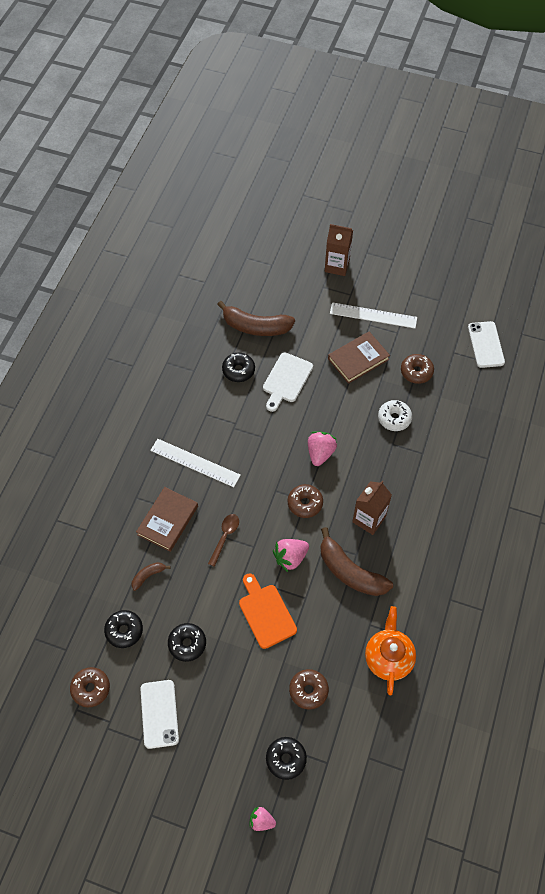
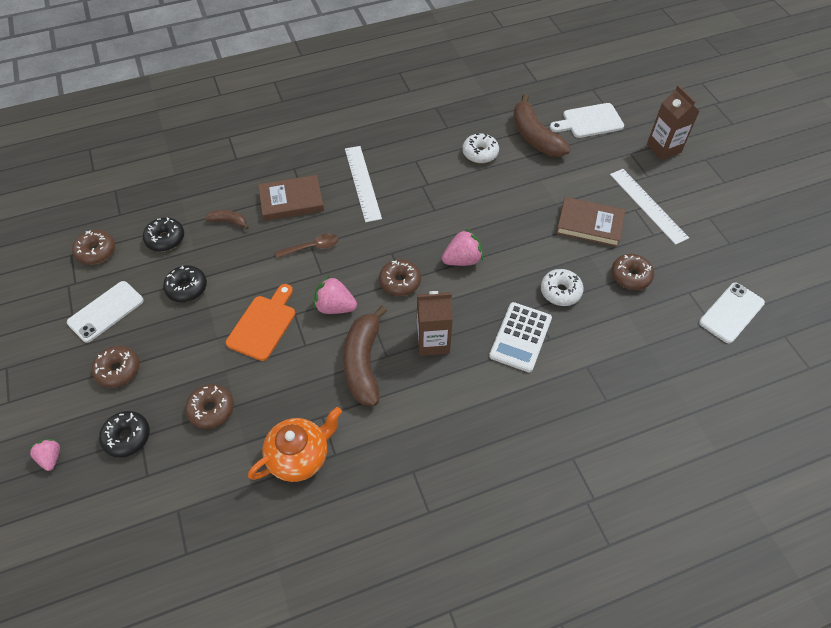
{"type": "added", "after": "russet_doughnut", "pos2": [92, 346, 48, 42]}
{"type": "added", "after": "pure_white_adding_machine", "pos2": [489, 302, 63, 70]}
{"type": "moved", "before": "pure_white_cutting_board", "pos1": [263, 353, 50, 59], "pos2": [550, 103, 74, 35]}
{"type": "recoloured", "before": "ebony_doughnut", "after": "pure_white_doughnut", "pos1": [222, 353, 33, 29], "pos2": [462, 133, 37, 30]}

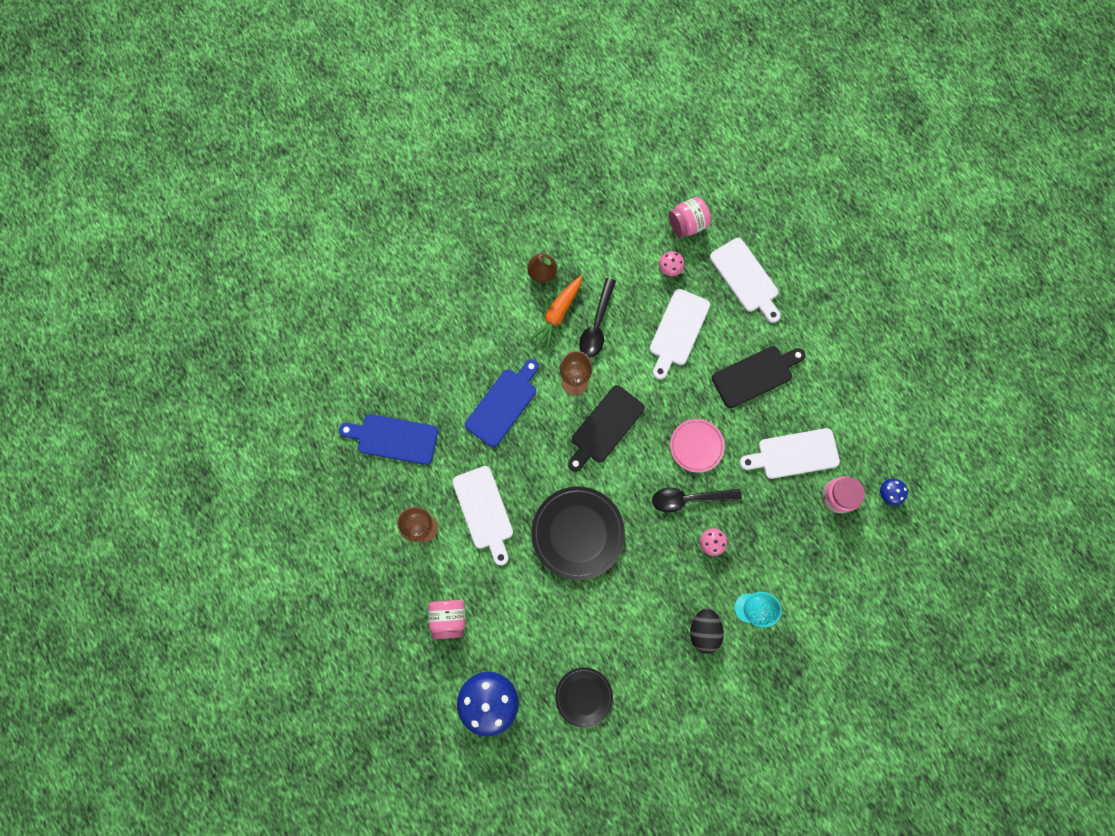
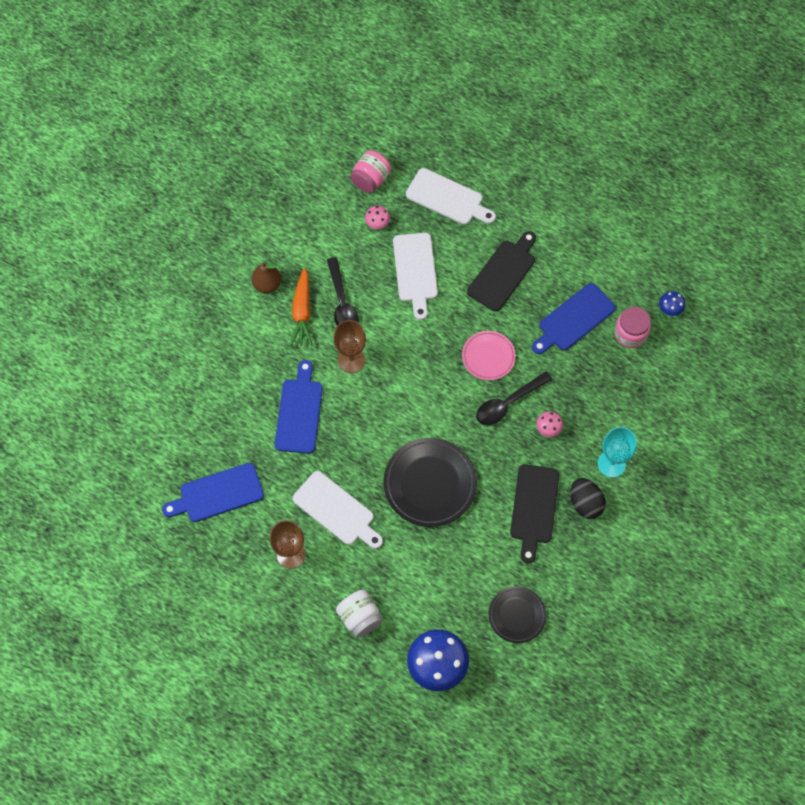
{"type": "moved", "before": "ebony_cutting_board", "pos1": [568, 385, 77, 87], "pos2": [510, 464, 49, 99]}
{"type": "recoloured", "before": "rosy_jam_jar", "after": "pure_white_jam_jar", "pos1": [428, 600, 38, 39], "pos2": [336, 590, 47, 48]}
{"type": "recoloured", "before": "pure_white_cutting_board", "after": "royal_blue_cutting_board", "pos1": [740, 428, 100, 51], "pos2": [532, 283, 84, 71]}

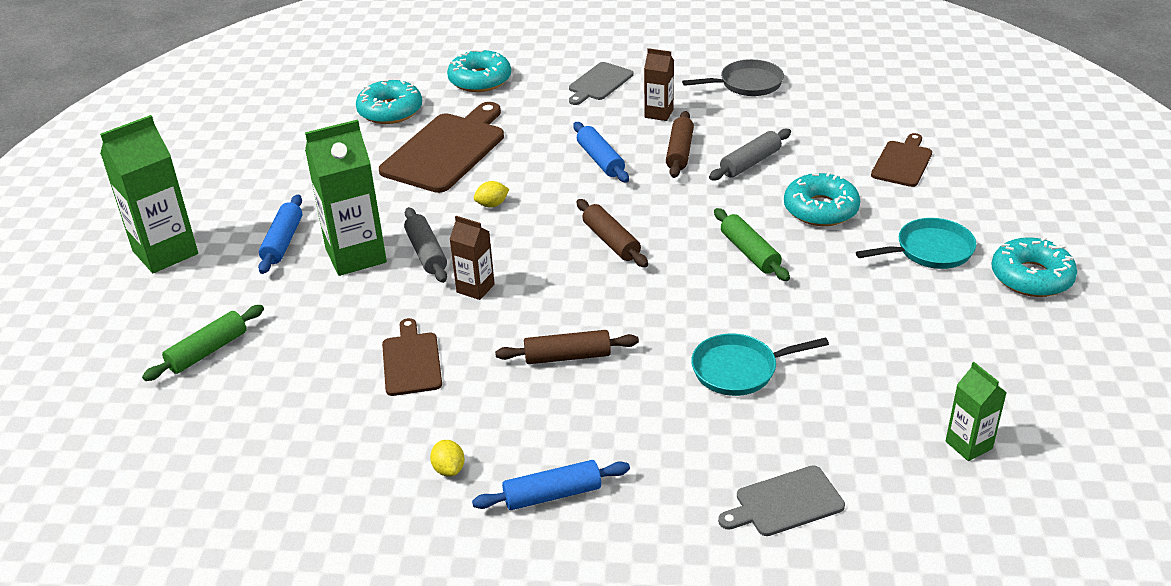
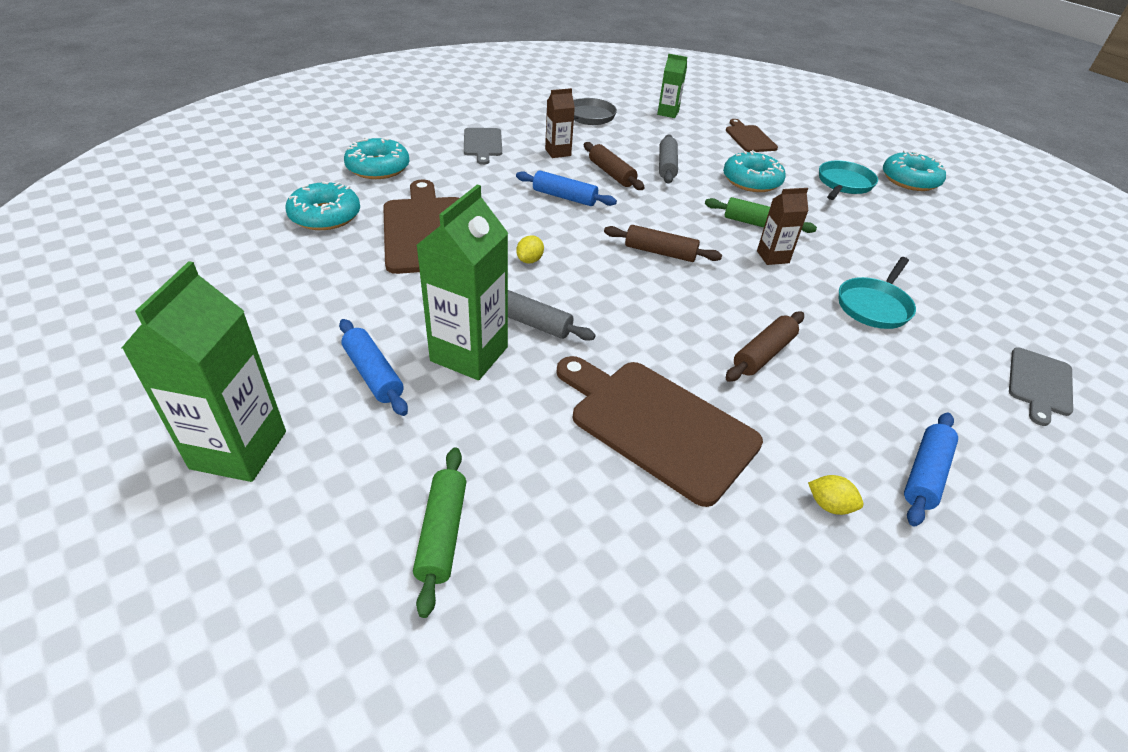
{"type": "moved", "before": "russet_carton", "pos1": [449, 216, 46, 84], "pos2": [757, 188, 51, 77]}
{"type": "moved", "before": "emerald_carton", "pos1": [945, 362, 62, 99], "pos2": [657, 54, 30, 64]}
{"type": "resized", "before": "russet_cutting_board", "pos1": [382, 318, 60, 78], "pos2": [556, 356, 207, 151], "scale": 1.79}

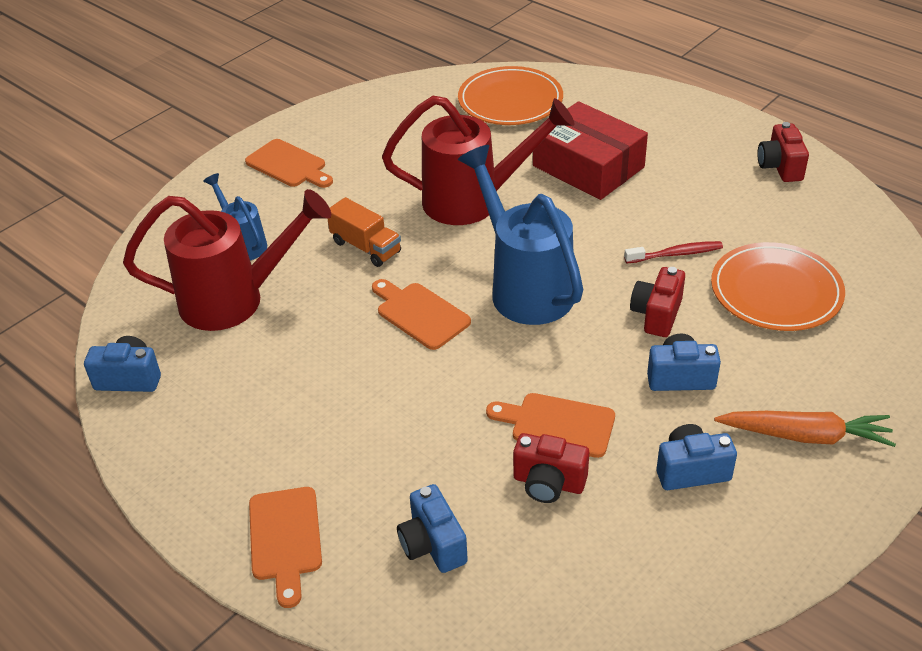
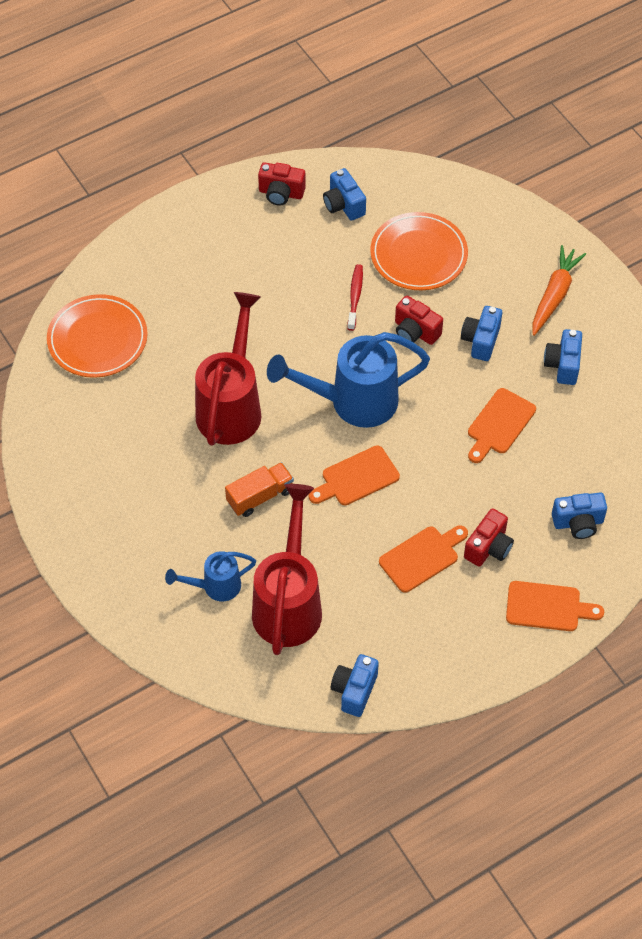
{"type": "removed", "before": "crimson_box", "pos1": [533, 101, 115, 99]}
{"type": "added", "after": "royal_blue_compact_camera", "pos2": [323, 168, 43, 53]}
{"type": "moved", "before": "orange-coloured_cutting_board", "pos1": [245, 139, 88, 49], "pos2": [379, 525, 89, 68]}
{"type": "moved", "before": "crimson_compact_camera", "pos1": [513, 433, 76, 70], "pos2": [464, 508, 50, 59]}

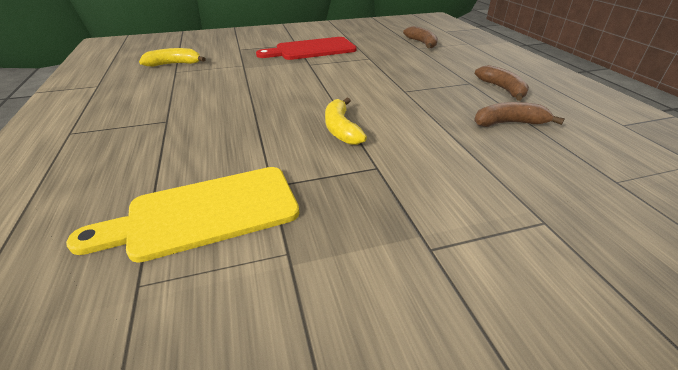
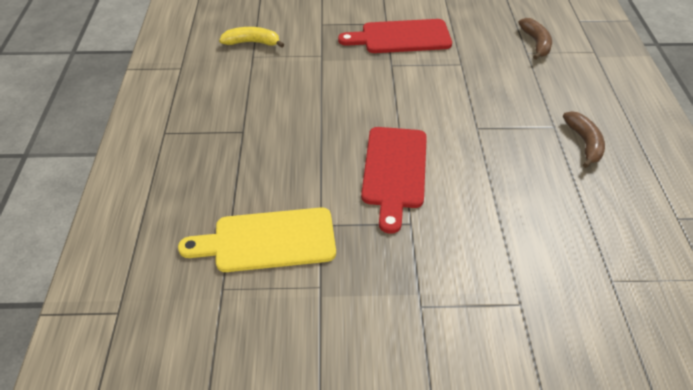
{"type": "removed", "before": "russet_banana_fruit", "pos1": [474, 102, 91, 25]}
{"type": "replaced", "before": "bright_yellow_banana_fruit", "after": "crimson_cutting_board", "pos1": [325, 98, 42, 47], "pos2": [361, 127, 66, 107]}

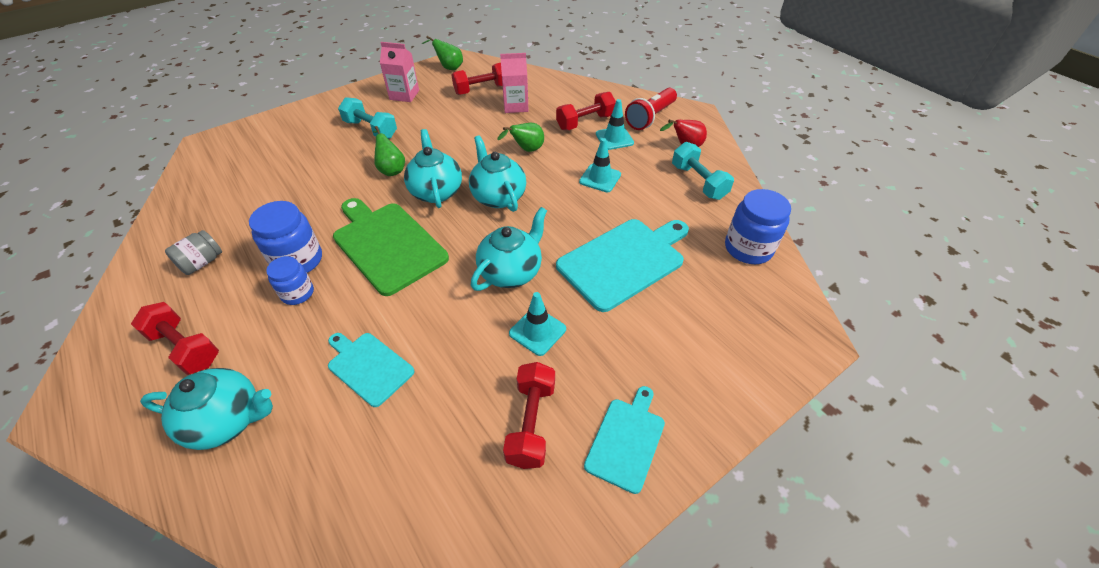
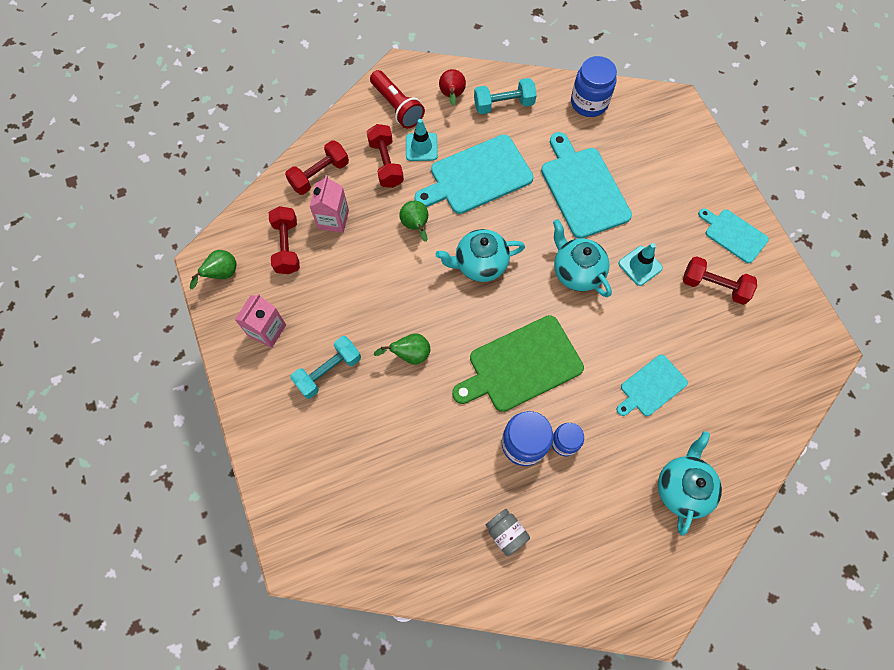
{"type": "removed", "before": "aqua_tea_pot", "pos1": [404, 129, 58, 79]}
{"type": "moved", "before": "crimson_hand_weight", "pos1": [131, 302, 88, 73], "pos2": [285, 140, 64, 55]}
{"type": "replaced", "before": "aqua_safety_cone", "after": "aqua_cutting_board", "pos1": [579, 138, 42, 54], "pos2": [414, 134, 120, 80]}

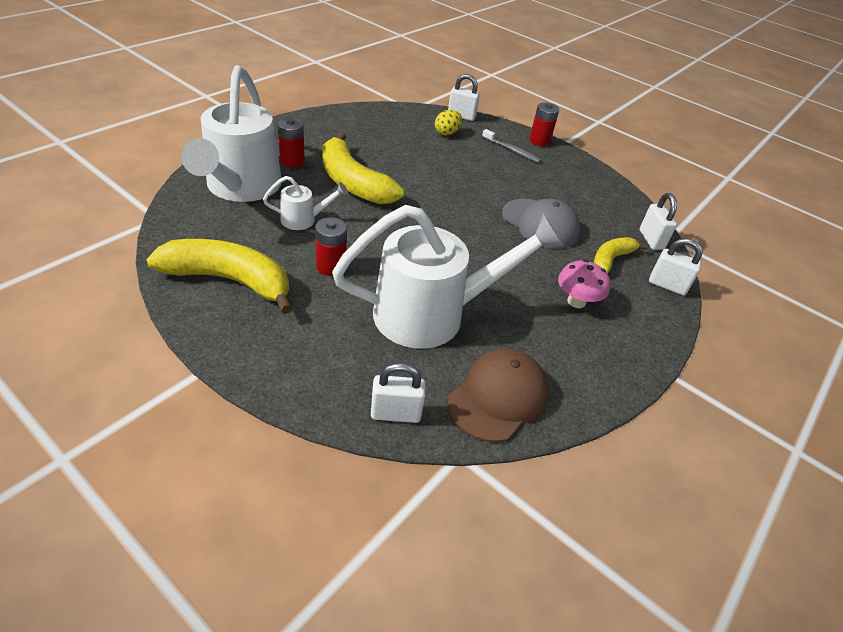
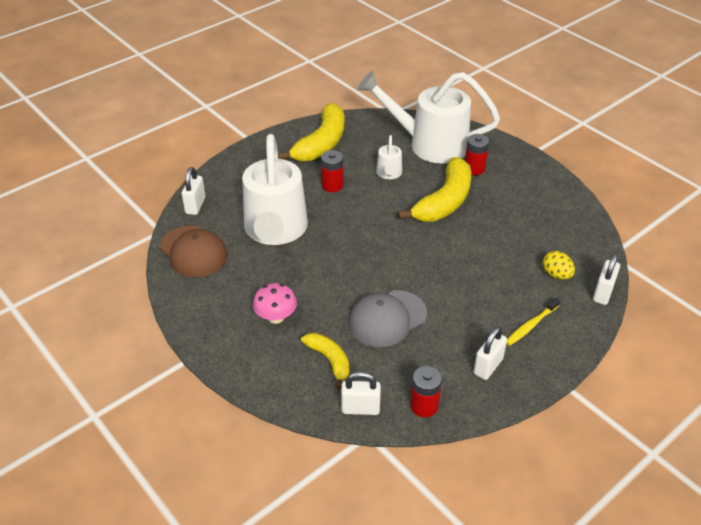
{"type": "moved", "before": "crimson_power_cell", "pos1": [529, 102, 30, 44], "pos2": [410, 366, 32, 51]}
{"type": "moved", "before": "pure_white_small_lock", "pos1": [649, 238, 54, 57], "pos2": [473, 326, 34, 54]}
{"type": "recoloured", "before": "gray_dental_brush", "after": "bright_yellow_dental_brush", "pos1": [482, 129, 59, 34], "pos2": [506, 297, 54, 49]}
{"type": "turned", "before": "bright_yellow_banana_fruit", "pos1": [322, 132, 82, 72], "pos2": [398, 157, 73, 64], "turn": 150}

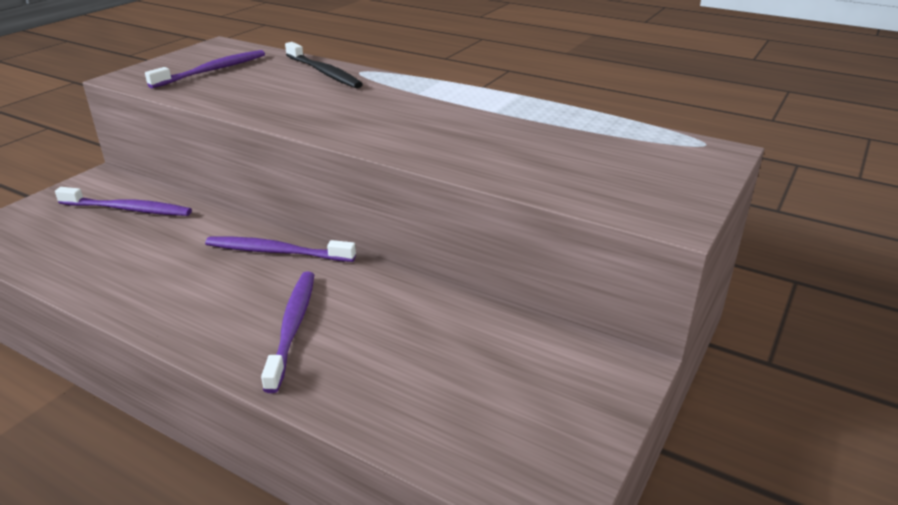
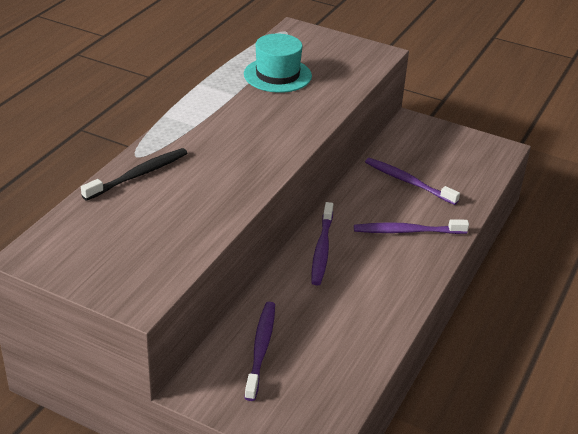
{"type": "added", "after": "aqua_tall_hat", "pos2": [244, 34, 68, 59]}
{"type": "moved", "before": "royal_purple_dental_brush", "pos1": [145, 50, 120, 38], "pos2": [365, 158, 95, 47]}

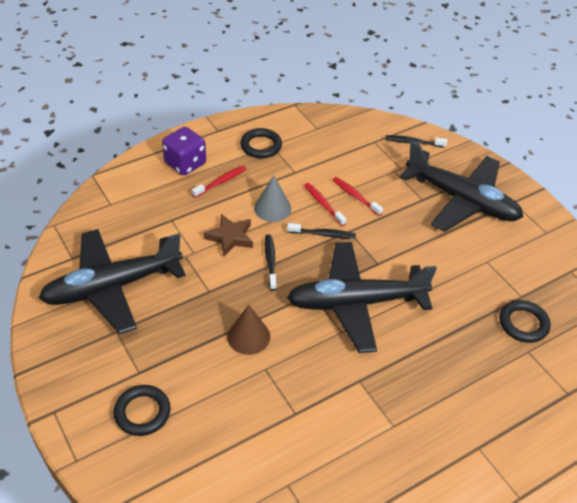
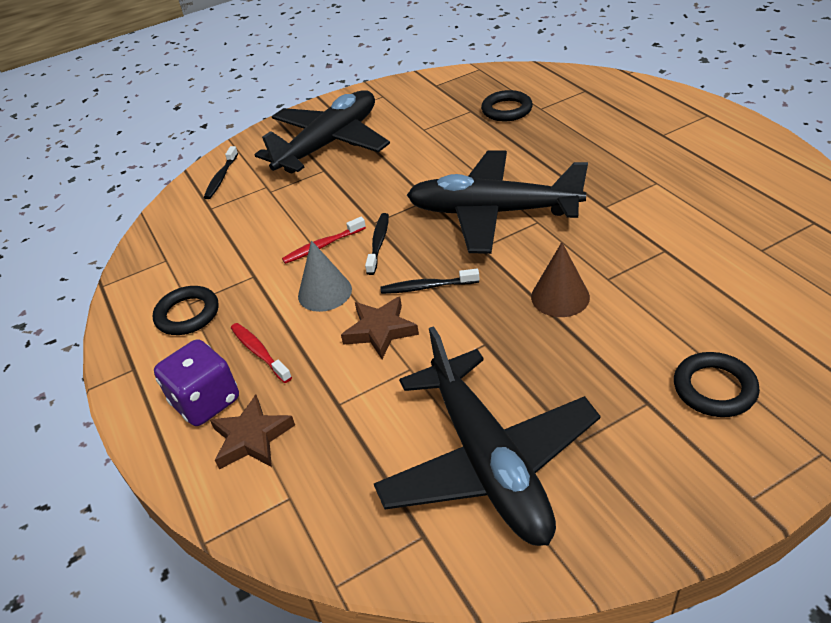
{"type": "removed", "before": "crimson_dental_brush", "pos1": [333, 177, 50, 39]}
{"type": "added", "after": "russet_five-pointed_star", "pos2": [210, 395, 85, 74]}
{"type": "turned", "before": "ebony_plane", "pos1": [287, 242, 150, 111], "pos2": [407, 150, 181, 104], "turn": 105}

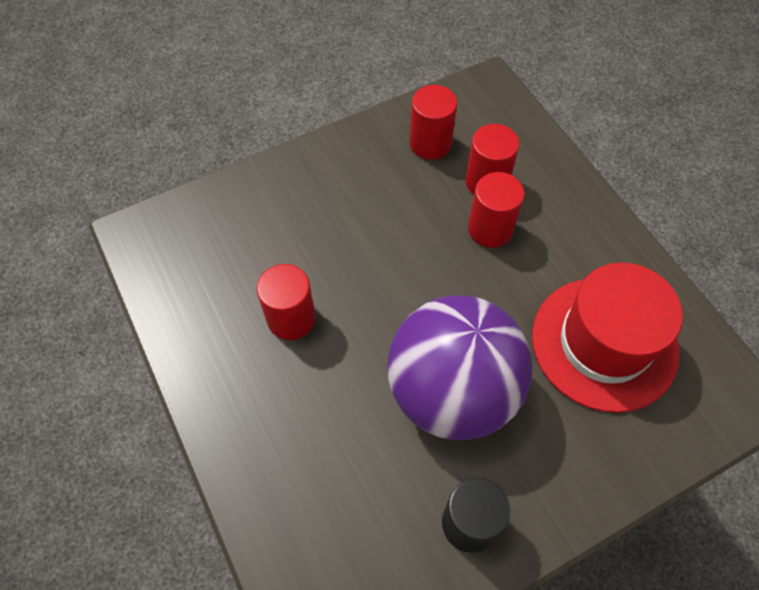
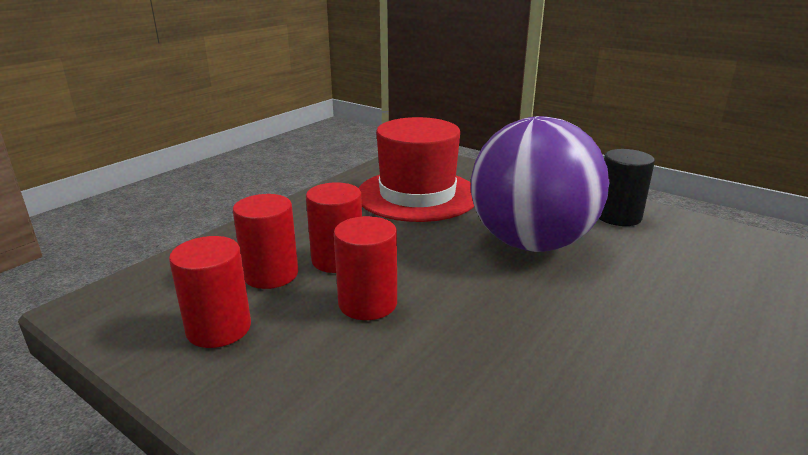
{"type": "moved", "before": "crimson_cylinder", "pos1": [257, 264, 58, 76], "pos2": [334, 216, 63, 104]}

